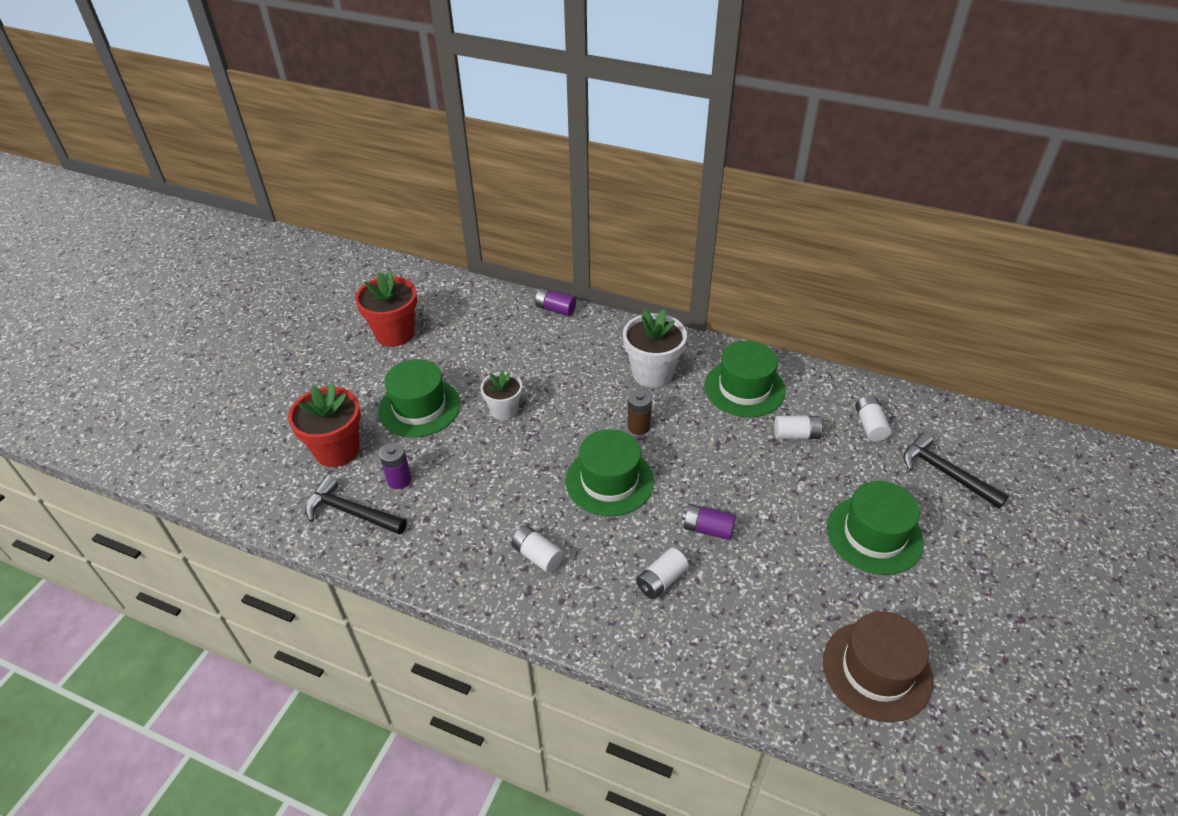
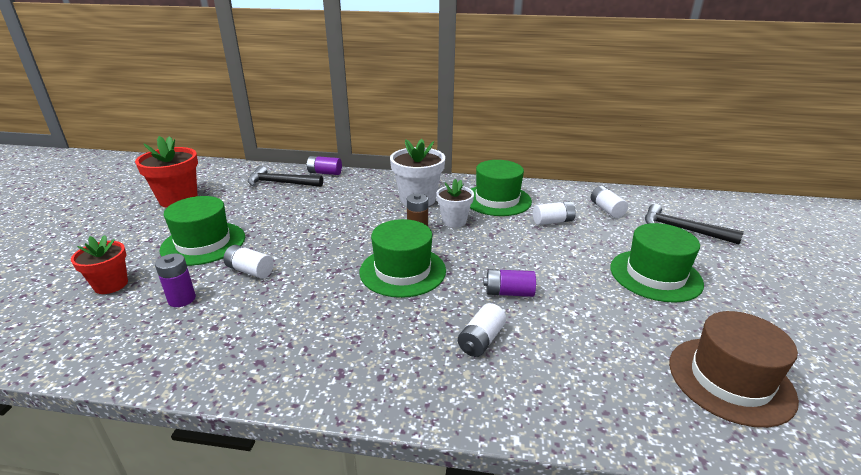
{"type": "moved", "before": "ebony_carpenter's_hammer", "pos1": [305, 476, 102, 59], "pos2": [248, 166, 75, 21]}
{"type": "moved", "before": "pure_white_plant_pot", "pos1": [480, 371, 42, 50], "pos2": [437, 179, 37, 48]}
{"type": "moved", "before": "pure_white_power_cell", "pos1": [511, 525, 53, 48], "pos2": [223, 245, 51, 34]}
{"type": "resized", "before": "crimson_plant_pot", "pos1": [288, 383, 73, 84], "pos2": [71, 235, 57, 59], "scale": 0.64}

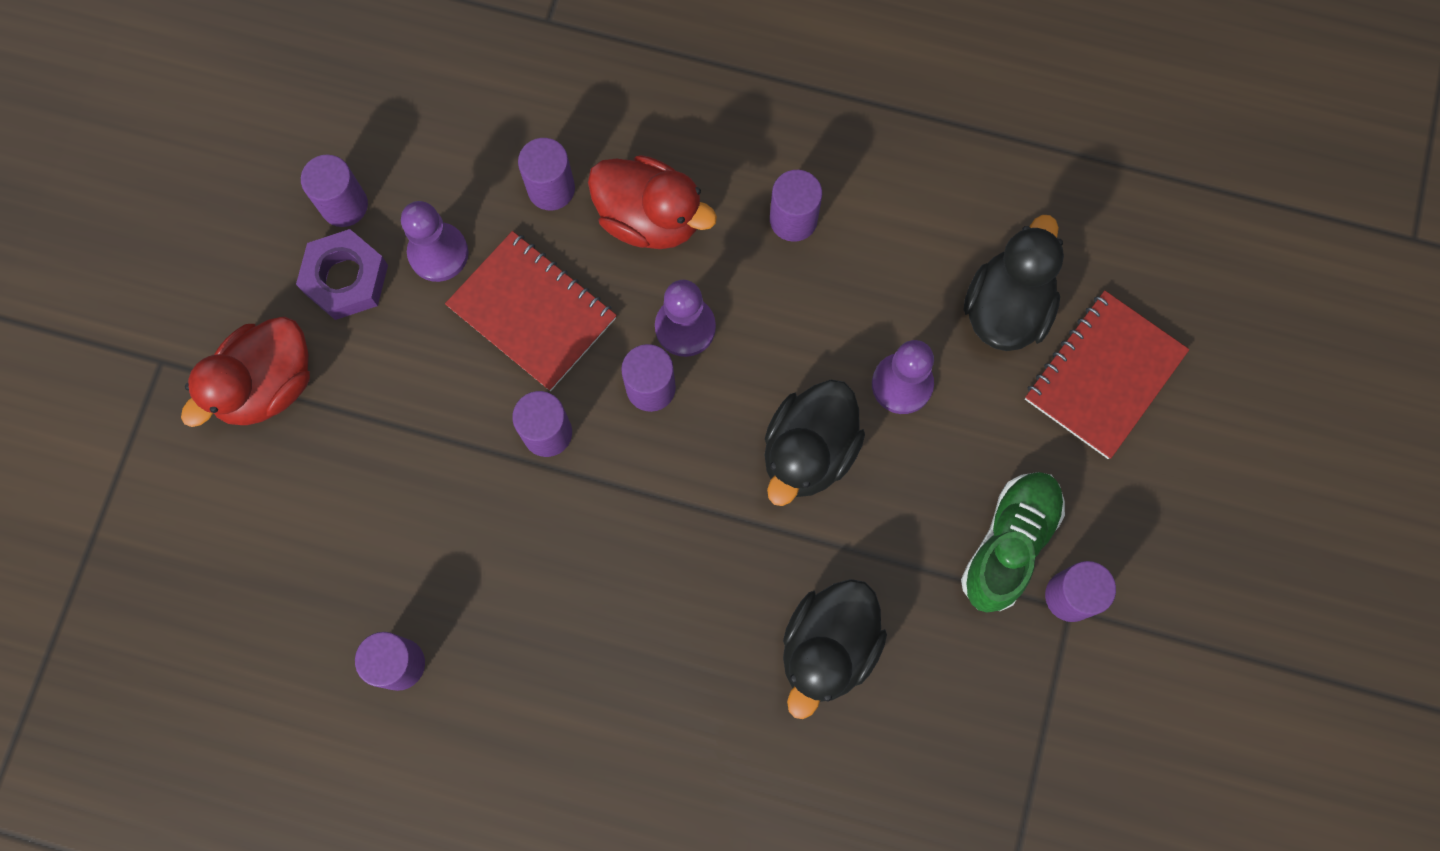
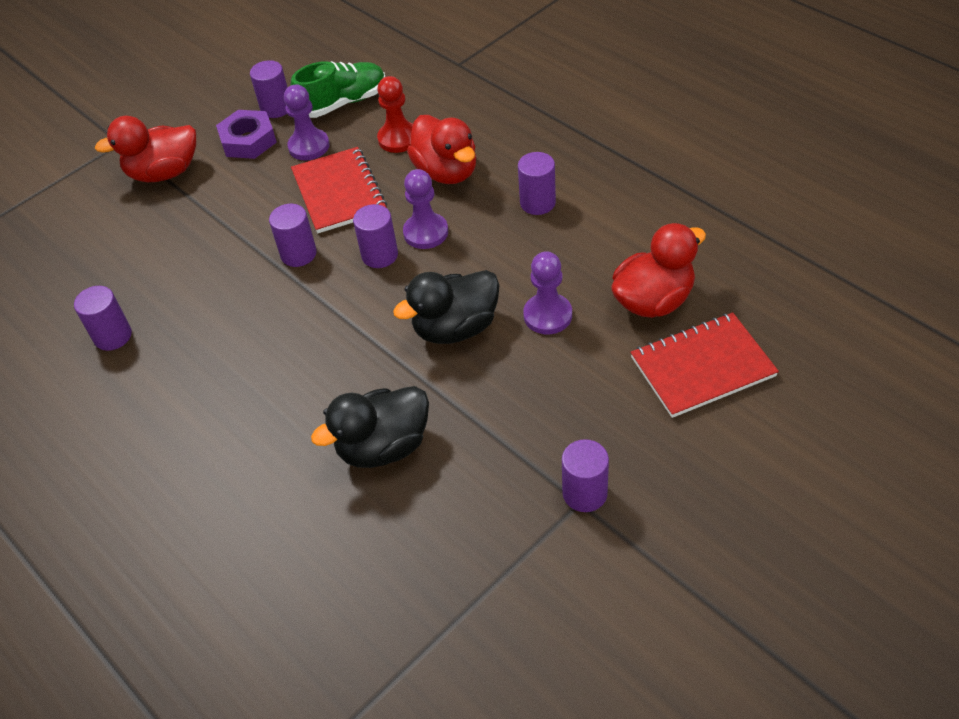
{"type": "moved", "before": "emerald_shoe", "pos1": [961, 472, 104, 141], "pos2": [290, 61, 95, 57]}
{"type": "replaced", "before": "royal_purple_cylinder", "after": "crimson_pawn", "pos1": [518, 138, 57, 72], "pos2": [377, 76, 36, 77]}
{"type": "recoloured", "before": "ebony_duck", "after": "crimson_duck", "pos1": [964, 215, 100, 136], "pos2": [611, 223, 95, 95]}

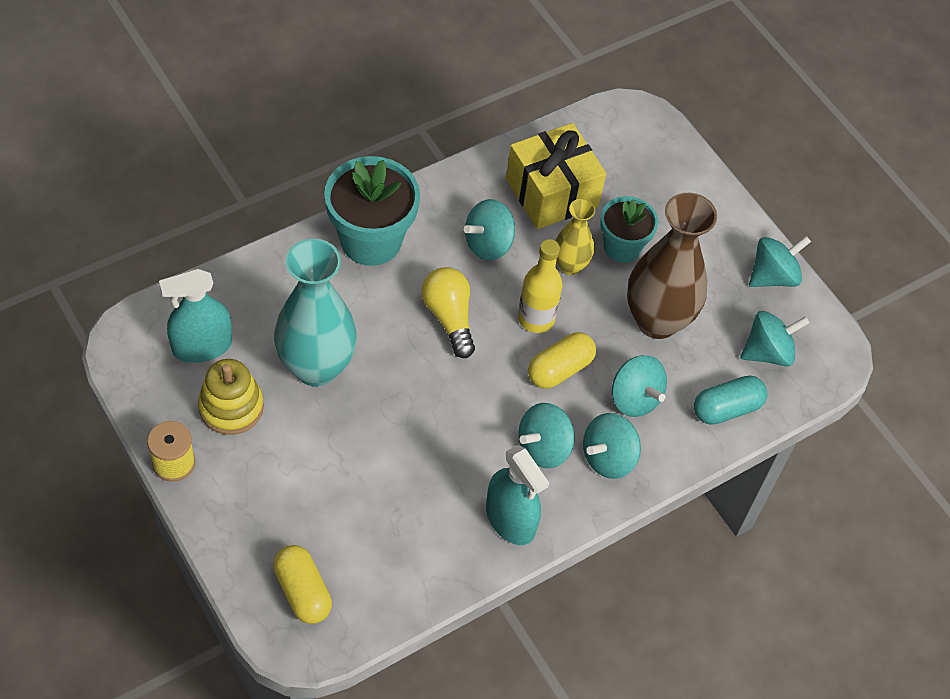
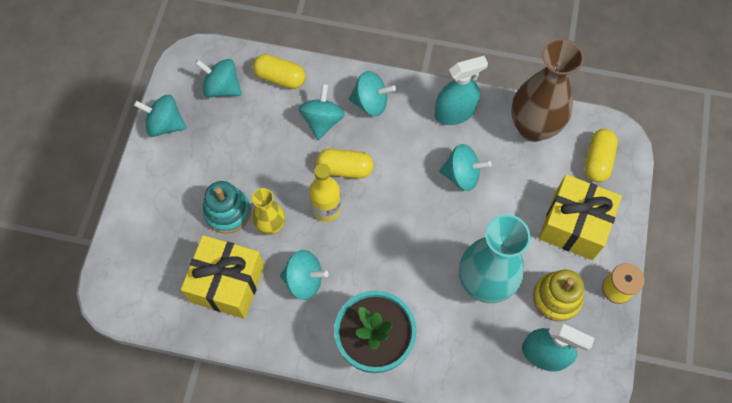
{"type": "removed", "before": "bright_yellow_bulb", "pos1": [422, 267, 53, 91]}
{"type": "added", "after": "bright_yellow_gift", "pos2": [539, 174, 83, 86]}
{"type": "moved", "before": "aqua_toy_top", "pos1": [519, 403, 55, 66], "pos2": [439, 144, 53, 47]}
{"type": "moved", "before": "russet_vase", "pos1": [627, 193, 90, 146], "pos2": [511, 39, 73, 103]}
{"type": "replaced", "before": "aqua_plant_pot", "after": "aqua_ring_stacker", "pos1": [600, 196, 58, 67], "pos2": [203, 181, 48, 53]}
{"type": "recoloured", "before": "aqua_capsule", "after": "bright_yellow_capsule", "pos1": [694, 375, 73, 50], "pos2": [253, 54, 52, 35]}
{"type": "turned", "before": "aqua_spray_cleaner", "pos1": [486, 445, 63, 100], "pos2": [435, 56, 53, 69], "turn": 60}

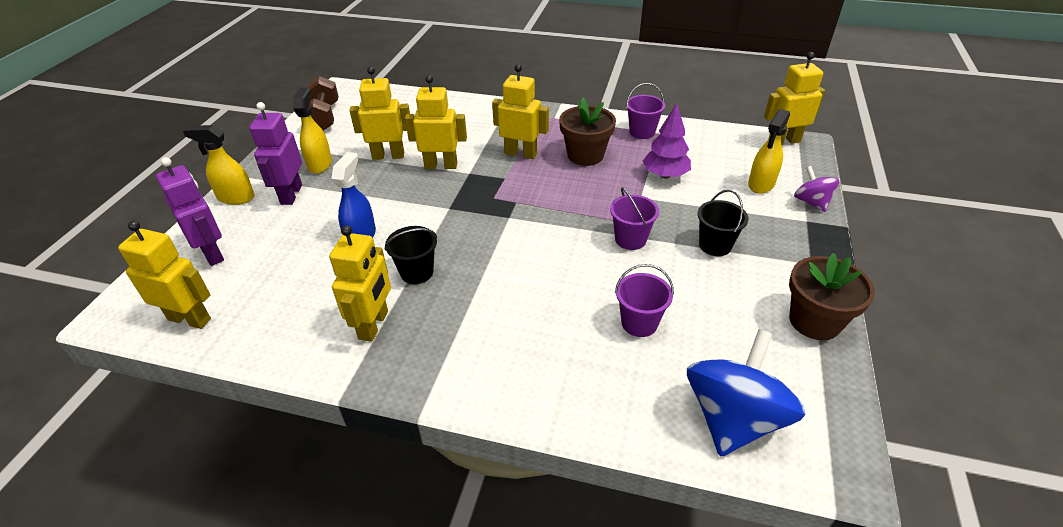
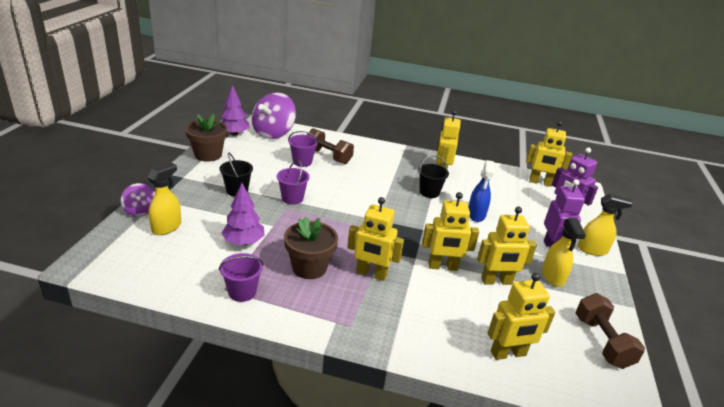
{"type": "added", "after": "royal_purple_toy_tree", "pos2": [221, 85, 29, 51]}
{"type": "added", "after": "russet_hand_weight", "pos2": [307, 128, 47, 36]}
{"type": "moved", "before": "bright_yellow_toy_robot", "pos1": [764, 52, 61, 93], "pos2": [488, 273, 67, 87]}
{"type": "recoloured", "before": "royal_blue_toy_top", "after": "royal_purple_toy_top", "pos1": [687, 329, 118, 128], "pos2": [252, 93, 44, 46]}

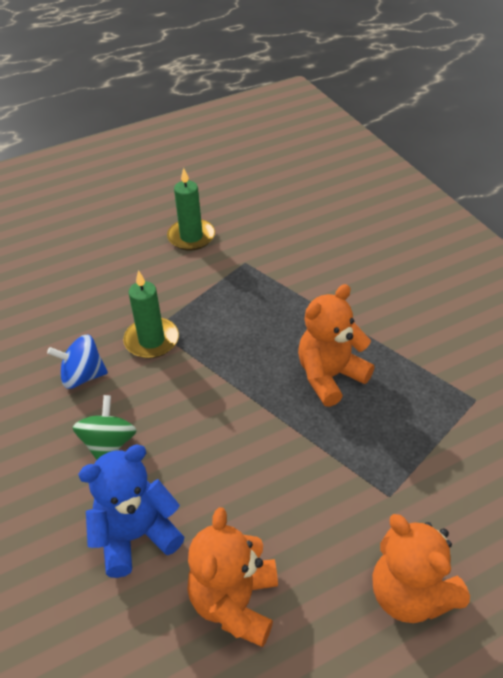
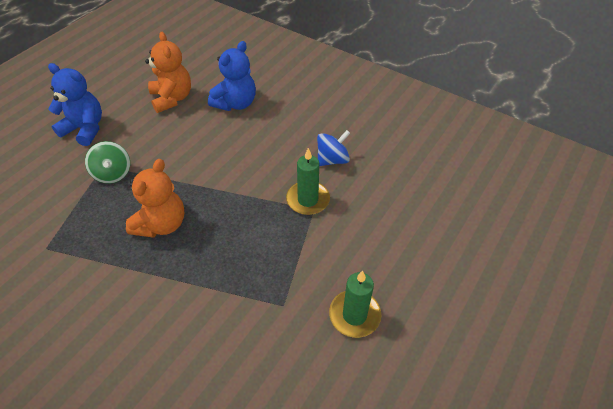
{"type": "moved", "before": "emerald_toy_top", "pos1": [73, 395, 64, 65], "pos2": [85, 141, 45, 43]}
{"type": "recoloured", "before": "orange-coloured_teddy", "after": "royal_blue_teddy", "pos1": [372, 514, 98, 109], "pos2": [48, 63, 54, 83]}

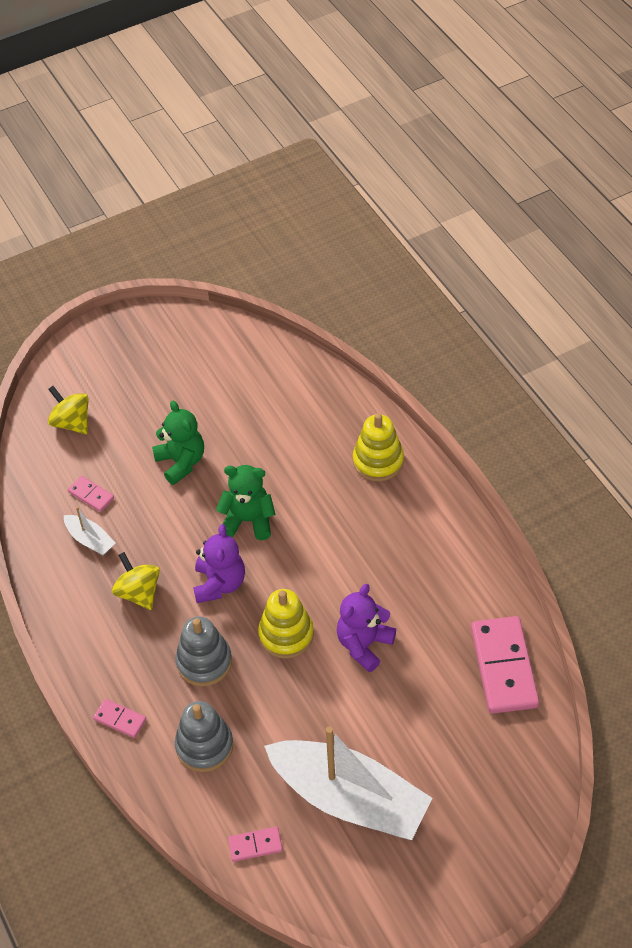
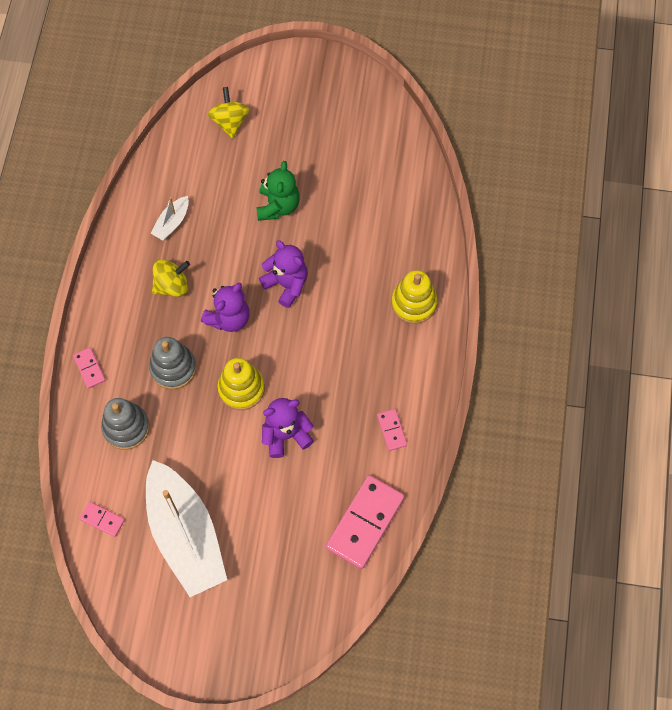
{"type": "moved", "before": "rosy_domino_piece", "pos1": [68, 476, 46, 36], "pos2": [377, 409, 30, 42]}
{"type": "recoloured", "before": "emerald_teddy", "after": "royal_purple_teddy", "pos1": [216, 465, 59, 75], "pos2": [259, 240, 49, 68]}
{"type": "turned", "before": "pure_white_toy_boat", "pos1": [64, 507, 51, 48], "pos2": [151, 196, 38, 45], "turn": 45}
{"type": "turned", "before": "bright_yellow_toy_top", "pos1": [112, 552, 48, 58], "pos2": [152, 259, 38, 38], "turn": 60}

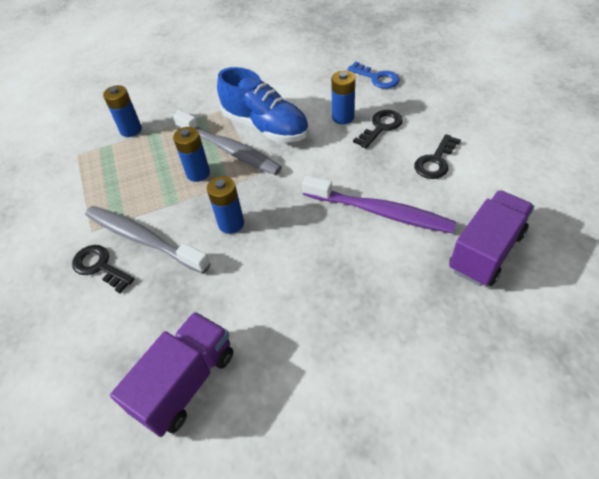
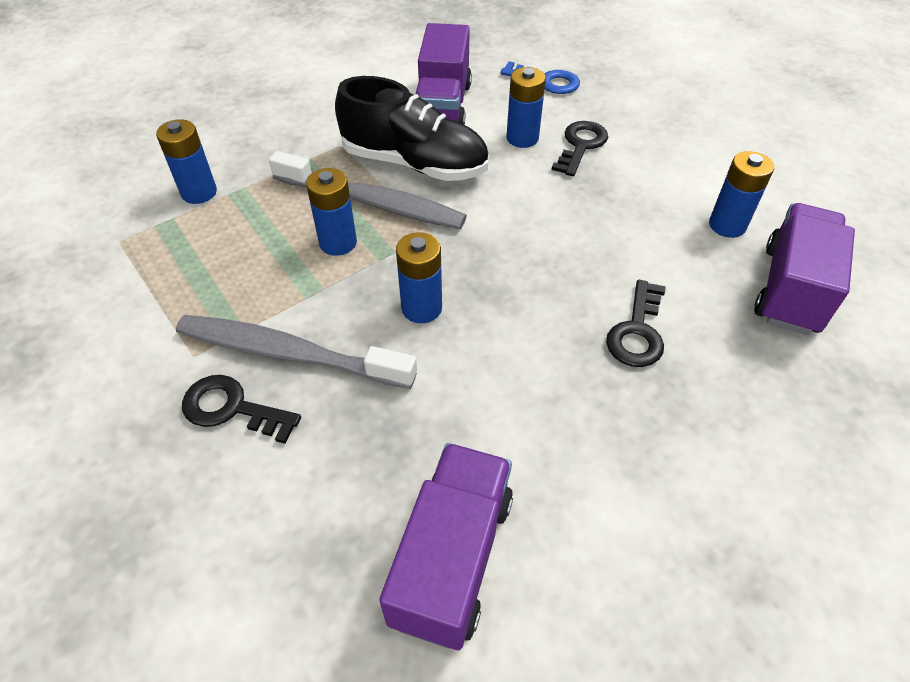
{"type": "removed", "before": "royal_purple_dental_brush", "pos1": [302, 176, 154, 57]}
{"type": "added", "after": "royal_purple_truck", "pos2": [415, 23, 57, 102]}
{"type": "added", "after": "royal_blue_power_cell", "pos2": [709, 151, 65, 87]}
{"type": "moved", "before": "ebony_key", "pos1": [414, 134, 47, 45], "pos2": [606, 280, 60, 87]}
{"type": "recoloured", "before": "royal_blue_shoe", "after": "ebony_shoe", "pos1": [217, 67, 92, 76], "pos2": [335, 76, 154, 105]}

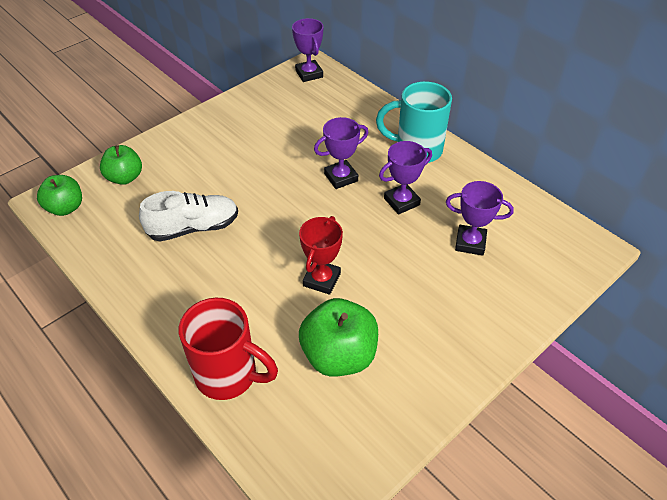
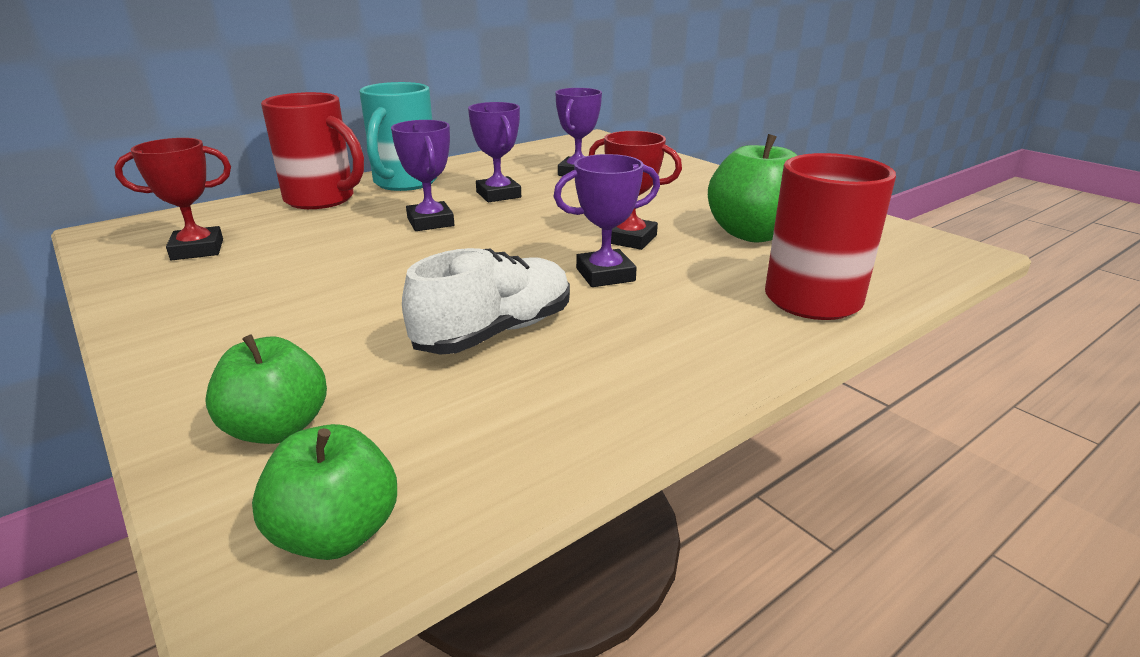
{"type": "added", "after": "crimson_award_cup", "pos2": [114, 138, 117, 122]}
{"type": "added", "after": "crimson_coffee_mug", "pos2": [261, 92, 103, 117]}
{"type": "moved", "before": "royal_purple_award_cup", "pos1": [292, 18, 31, 64], "pos2": [553, 154, 107, 133]}
{"type": "turned", "before": "pure_white_shoe", "pos1": [139, 191, 99, 51], "pos2": [402, 248, 168, 107], "turn": 60}

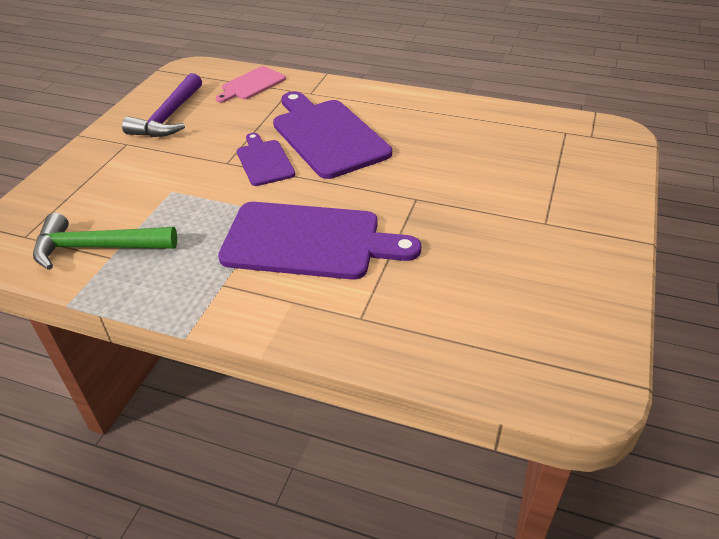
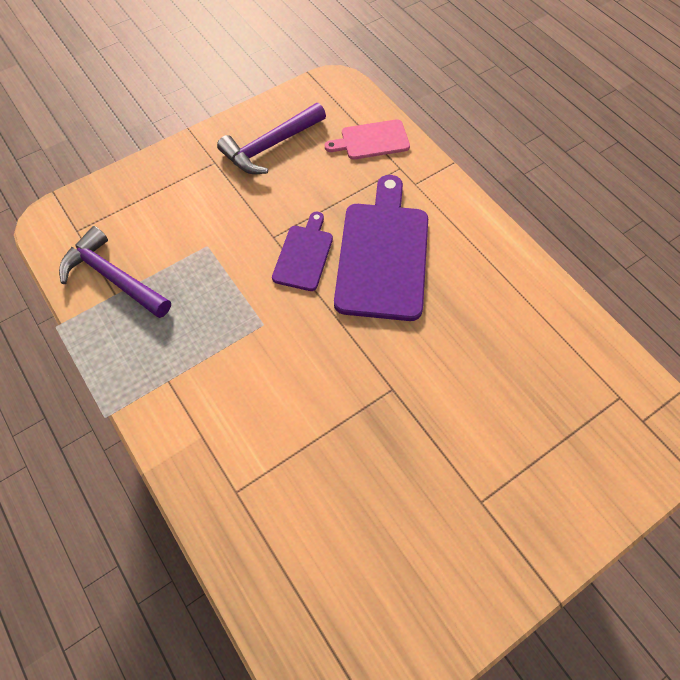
{"type": "removed", "before": "royal_purple_cutting_board", "pos1": [218, 202, 203, 78]}
{"type": "recoloured", "before": "emerald_carpenter's_hammer", "after": "royal_purple_carpenter's_hammer", "pos1": [33, 213, 144, 57], "pos2": [59, 226, 112, 92]}

